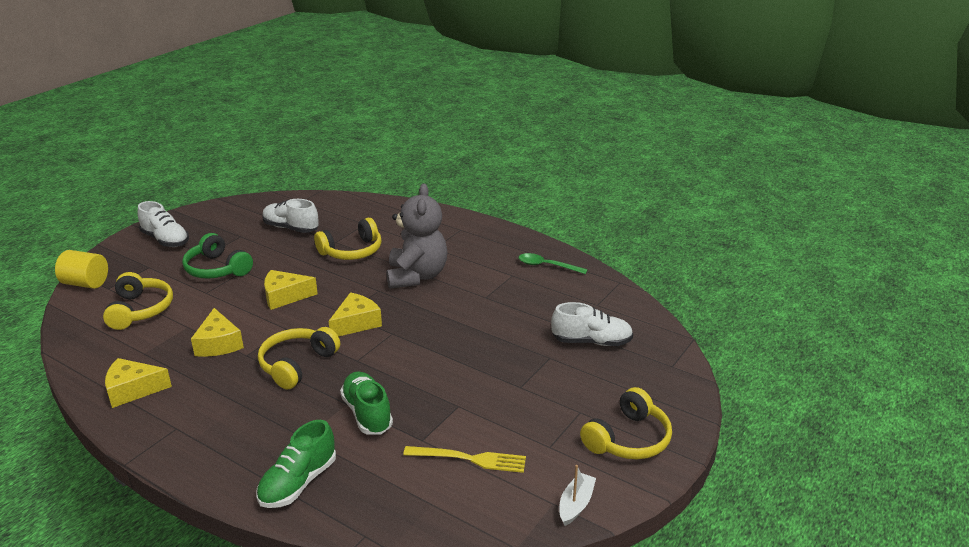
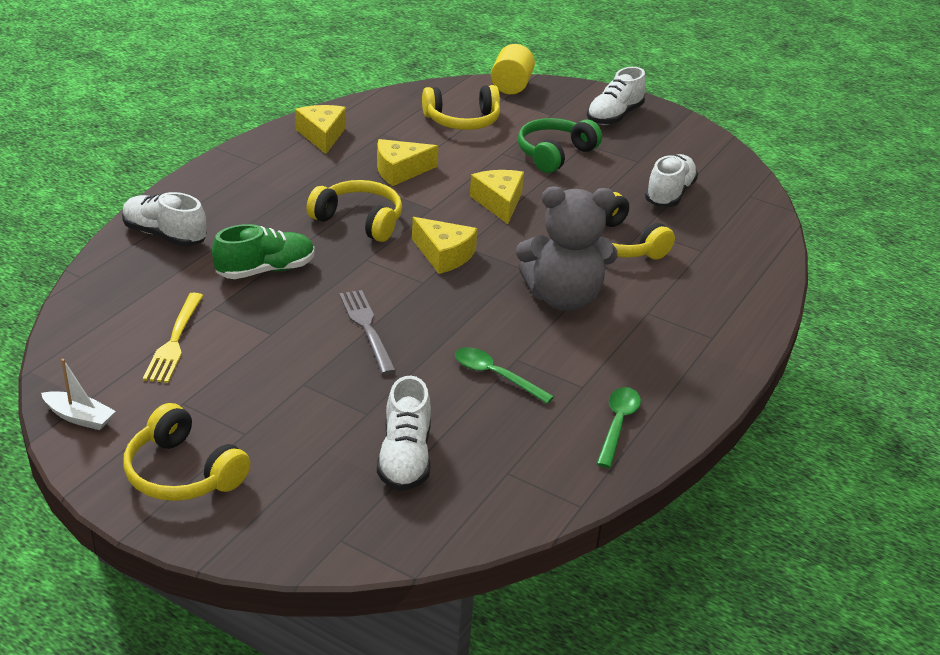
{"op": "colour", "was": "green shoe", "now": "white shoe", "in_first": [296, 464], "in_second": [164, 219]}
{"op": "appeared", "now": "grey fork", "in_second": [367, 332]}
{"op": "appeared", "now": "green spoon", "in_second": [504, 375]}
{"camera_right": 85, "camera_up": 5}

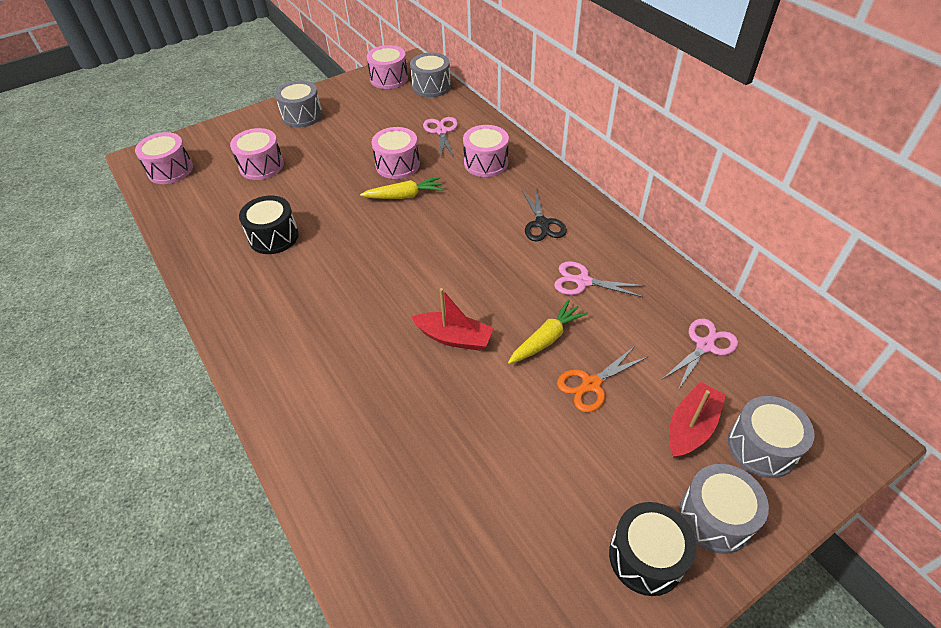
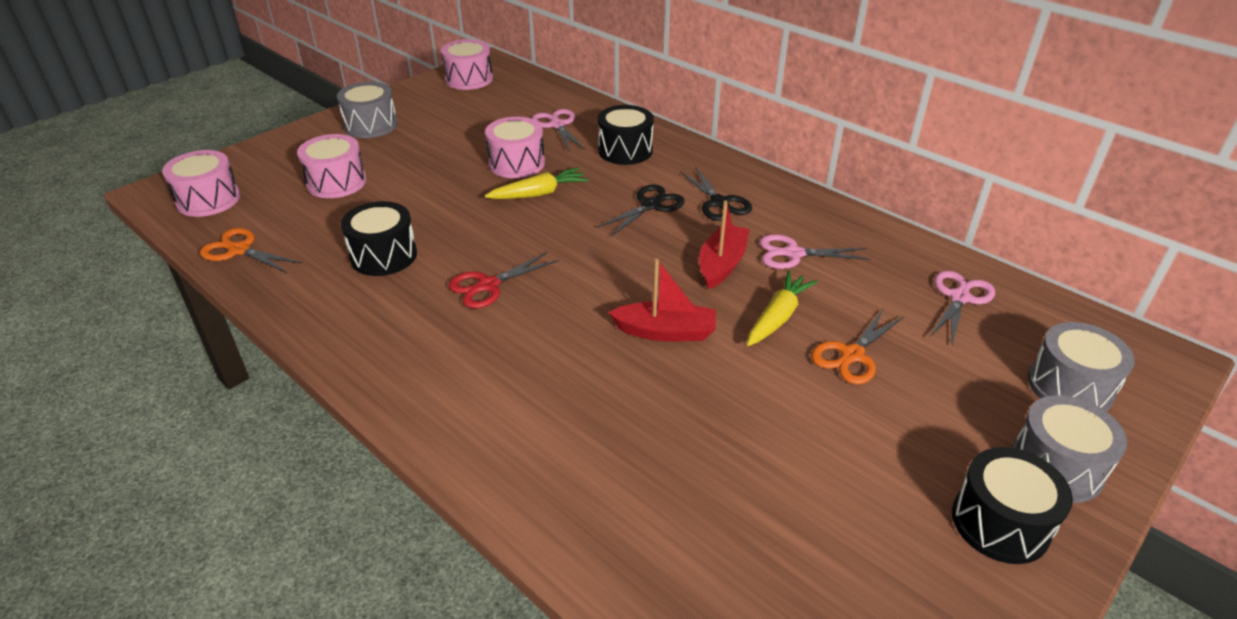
{"op": "missing", "was": "grey drum", "in_first": [430, 75]}
{"op": "colour", "was": "pink drum", "now": "black drum", "in_first": [486, 151], "in_second": [626, 135]}
{"op": "relocated", "was": "red boat", "in_first": [697, 420], "in_second": [724, 244]}
{"op": "appeared", "now": "orange scissors", "in_second": [251, 250]}
{"op": "appeared", "now": "red scissors", "in_second": [503, 280]}
{"op": "appeared", "now": "black scissors", "in_second": [641, 210]}
{"camera_right": -15, "camera_up": -10}

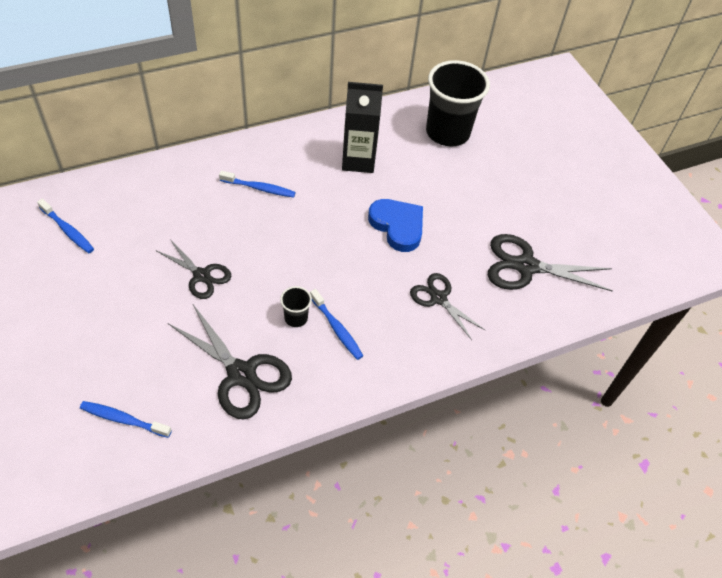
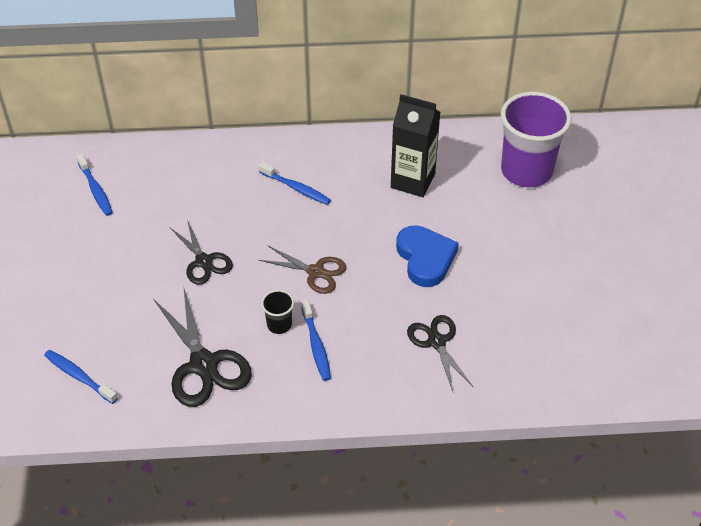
{"op": "colour", "was": "black cup", "now": "purple cup", "in_first": [458, 103], "in_second": [536, 139]}
{"op": "missing", "was": "black scissors", "in_first": [550, 263]}
{"op": "appeared", "now": "brown scissors", "in_second": [302, 269]}
{"camera_right": 25, "camera_up": -5}

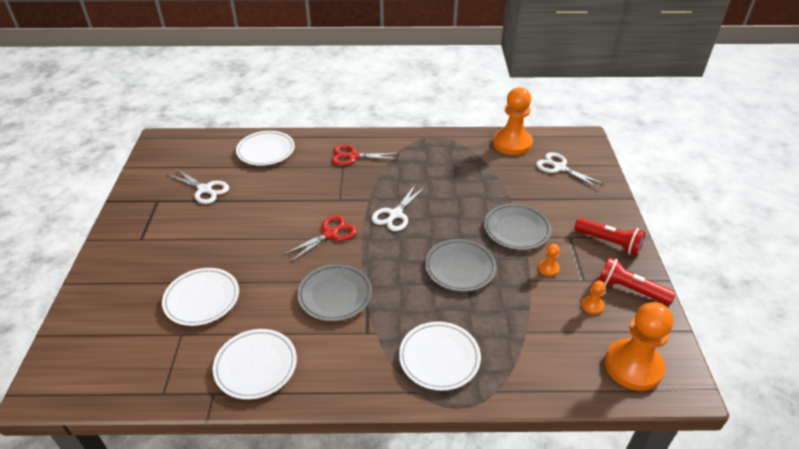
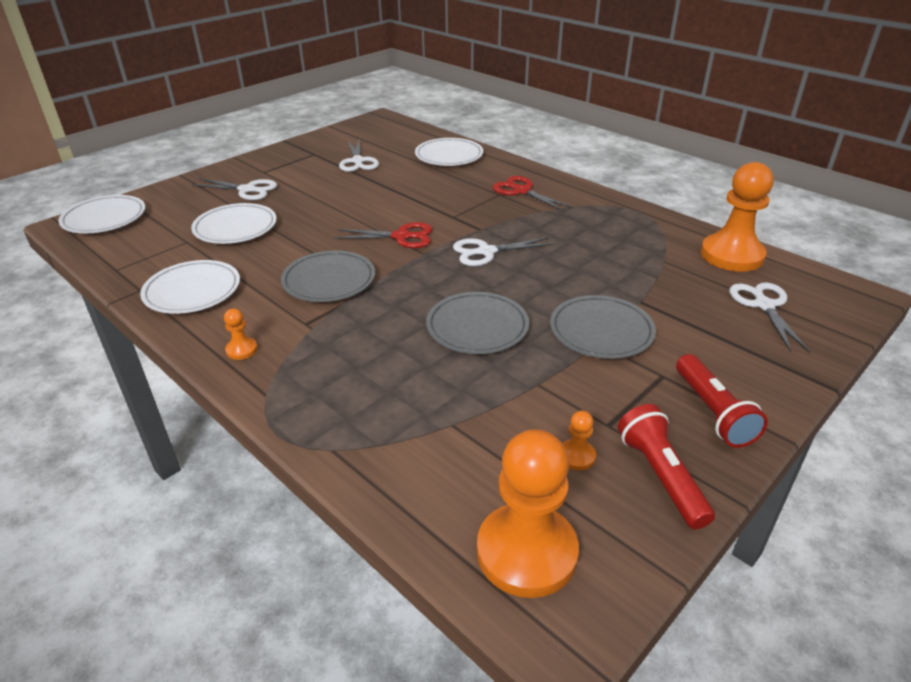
{"op": "relocated", "was": "white plate", "in_first": [440, 356], "in_second": [101, 214]}
{"op": "relocated", "was": "orange pawn", "in_first": [549, 260], "in_second": [241, 334]}
{"op": "appeared", "now": "white scissors", "in_second": [234, 189]}
{"camera_right": 45, "camera_up": -5}

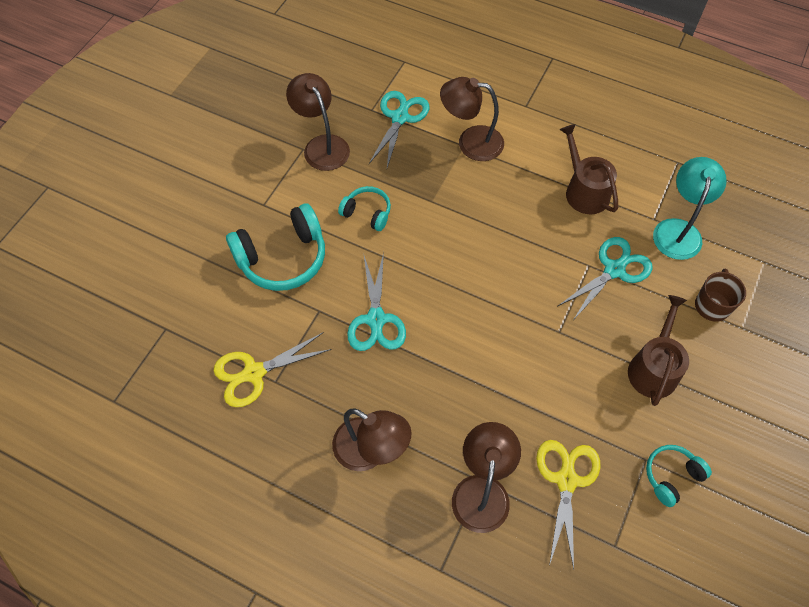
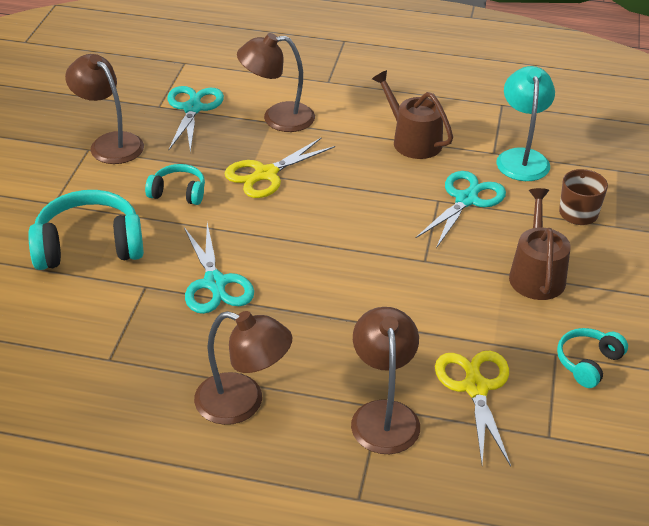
{"op": "relocated", "was": "yellow scissors", "in_first": [273, 369], "in_second": [279, 167]}
{"op": "spun", "was": "turquoise headphones", "in_first": [275, 247], "in_second": [86, 230], "clockwise": -150}
{"camera_right": -15, "camera_up": -20}

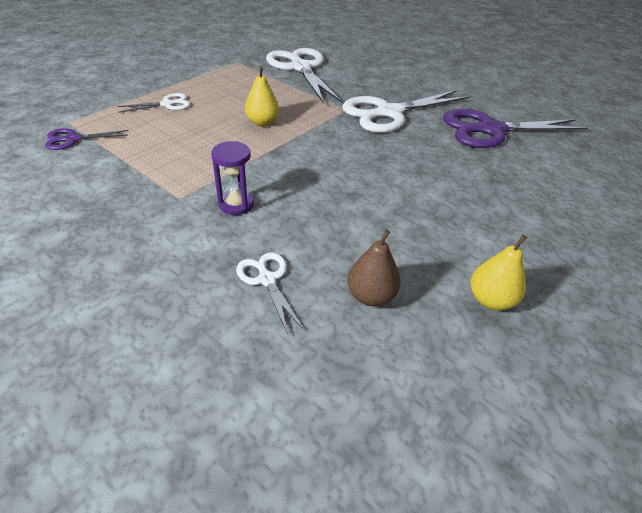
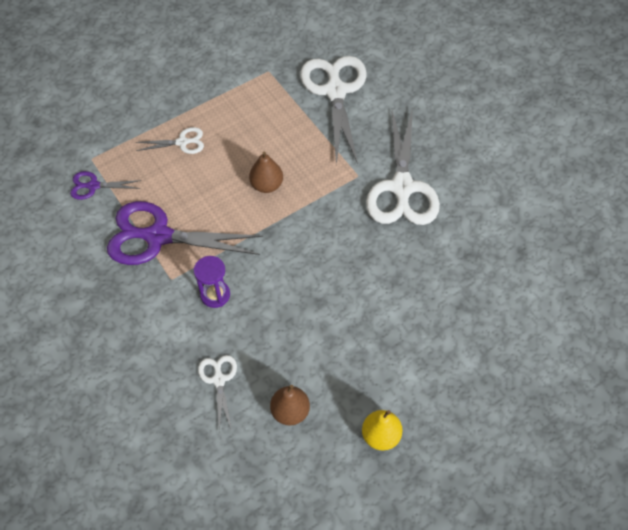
{"op": "colour", "was": "yellow pear", "now": "brown pear", "in_first": [262, 96], "in_second": [266, 172]}
{"op": "spun", "was": "white scissors", "in_first": [406, 111], "in_second": [403, 166], "clockwise": -75}
{"op": "relocated", "was": "purple scissors", "in_first": [515, 128], "in_second": [185, 233]}
{"camera_right": 20, "camera_up": 15}

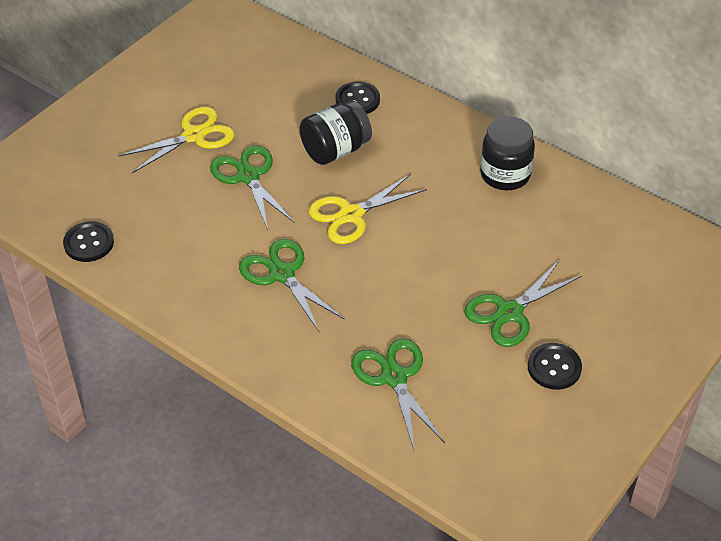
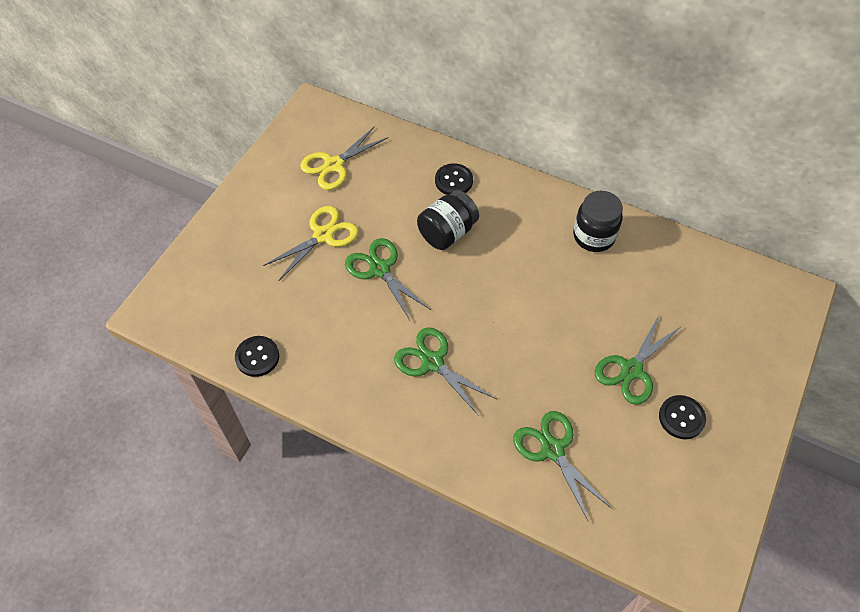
{"op": "relocated", "was": "yellow scissors", "in_first": [368, 209], "in_second": [344, 158]}
{"camera_right": -10, "camera_up": 10}

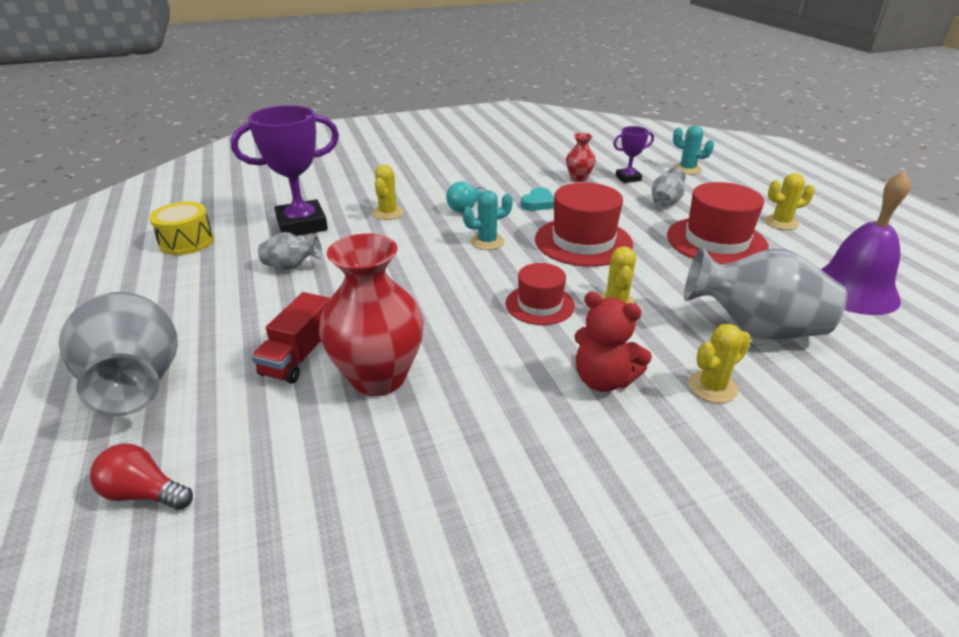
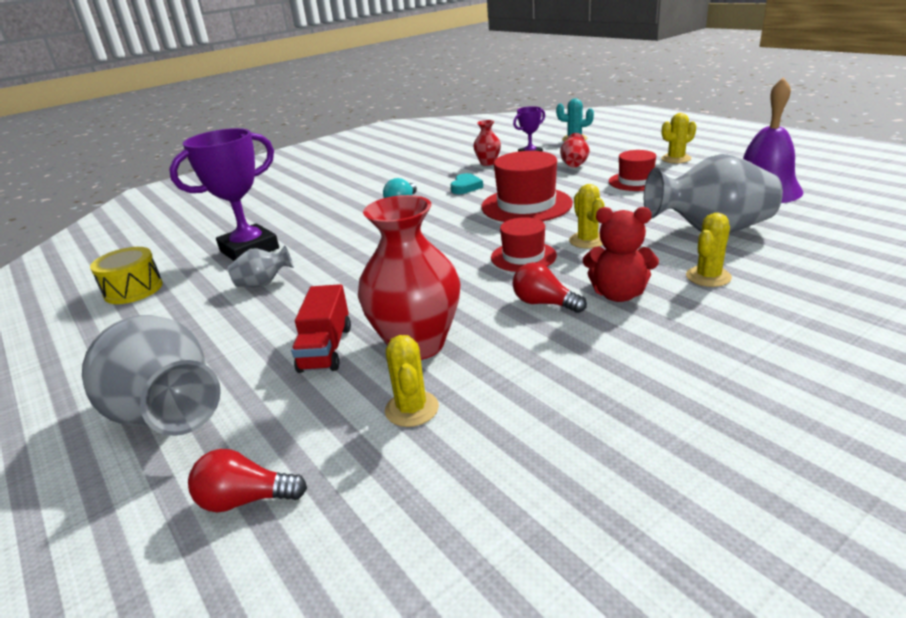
{"op": "relocated", "was": "yellow cactus", "in_first": [388, 192], "in_second": [412, 381]}
{"op": "missing", "was": "turquoise cactus", "in_first": [488, 220]}
{"op": "colour", "was": "grey vase", "now": "red vase", "in_first": [669, 187], "in_second": [574, 150]}
{"op": "size", "was": "red hat", "in_first": [718, 223], "in_second": [632, 170], "ratio": 0.61}
{"op": "appeared", "now": "red light bulb", "in_second": [550, 287]}
{"camera_right": -15, "camera_up": -5}

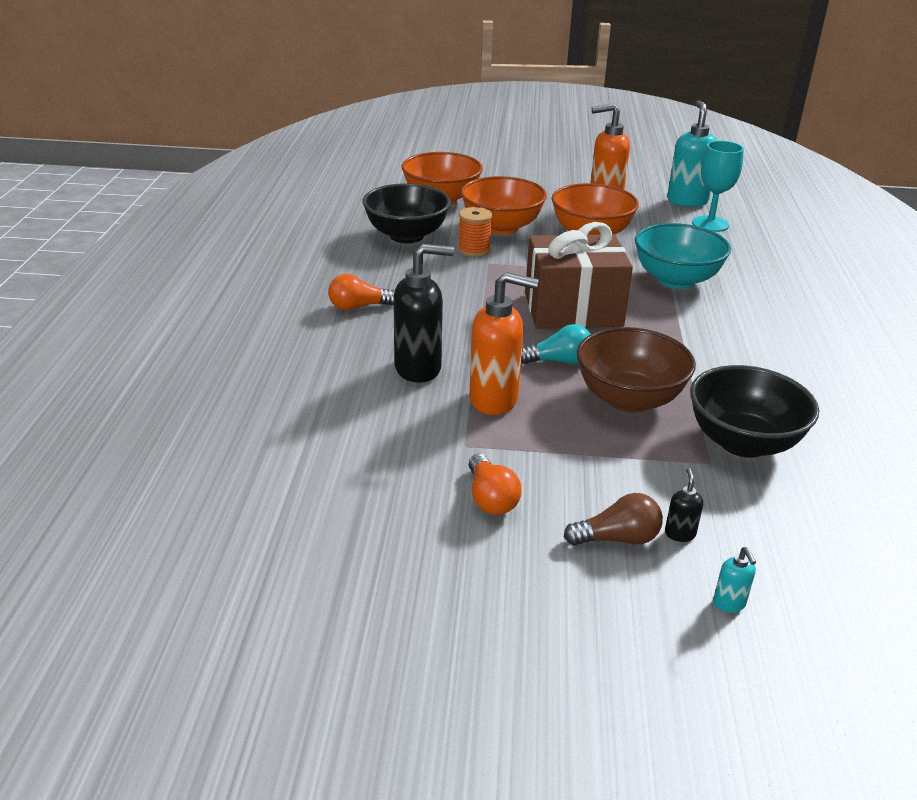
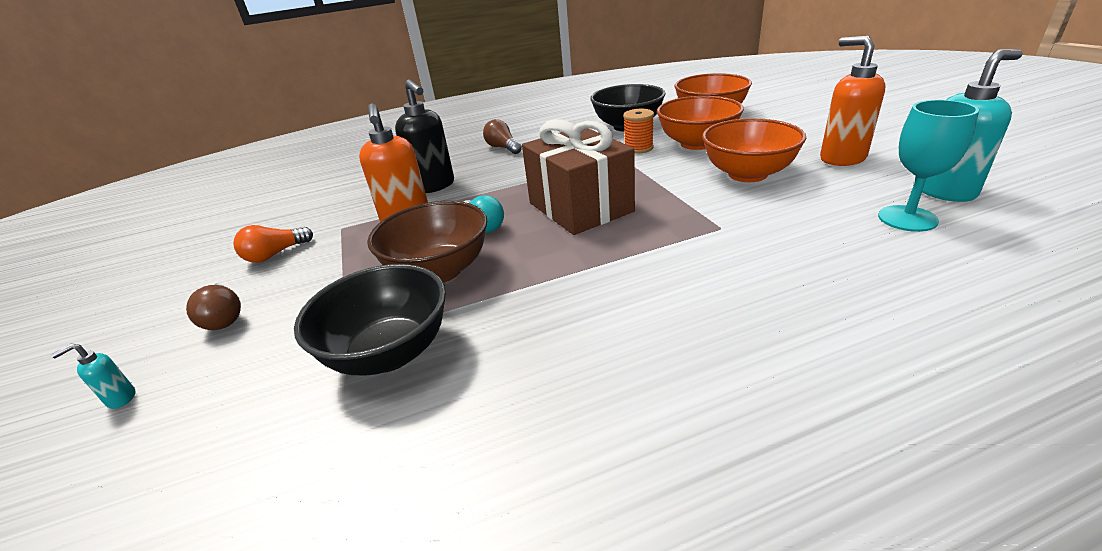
{"op": "colour", "was": "orange light bulb", "now": "brown light bulb", "in_first": [361, 292], "in_second": [502, 136]}
{"op": "missing", "was": "turquoise bowl", "in_first": [683, 256]}
{"op": "missing", "was": "black soap dispenser", "in_first": [684, 505]}
{"camera_right": 70, "camera_up": 0}

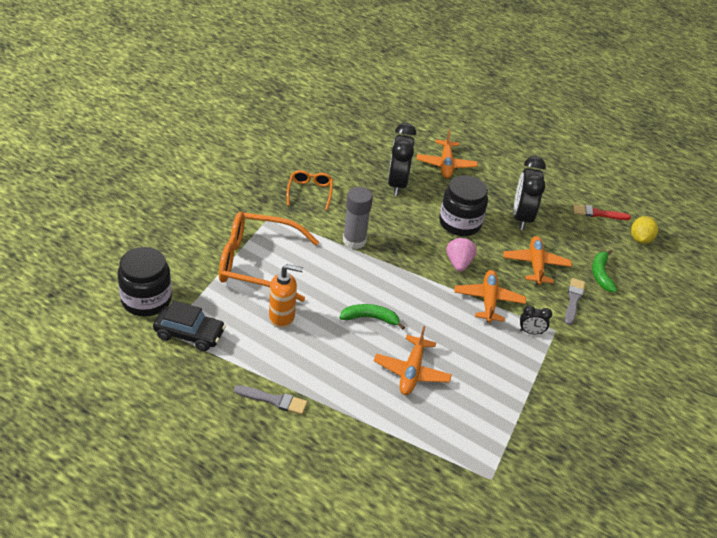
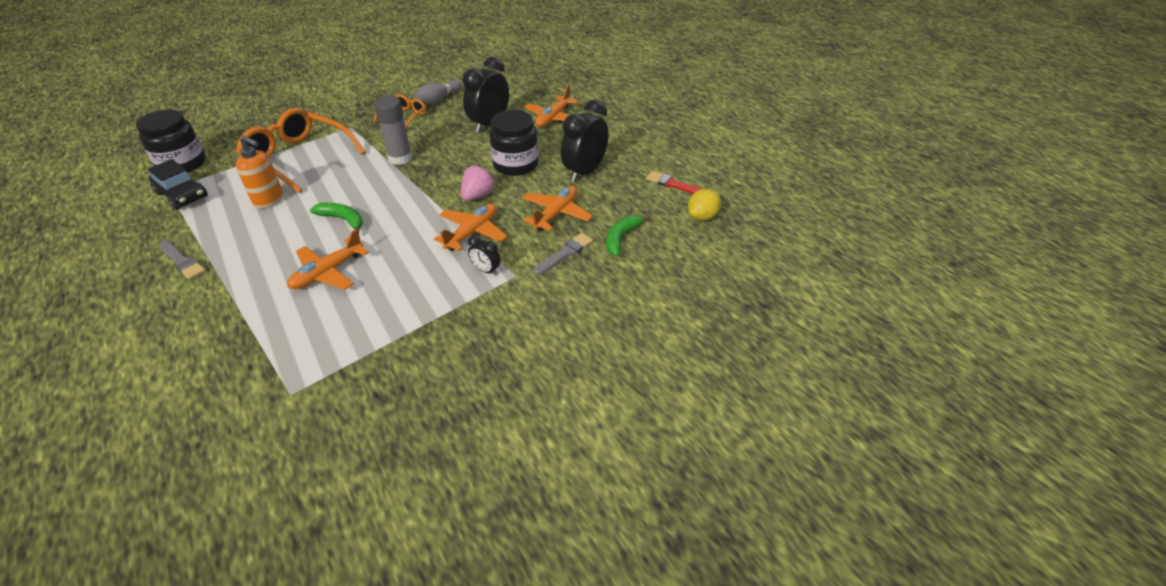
{"op": "appeared", "now": "grey bowling pin", "in_second": [437, 92]}
{"camera_right": 30, "camera_up": 0}

